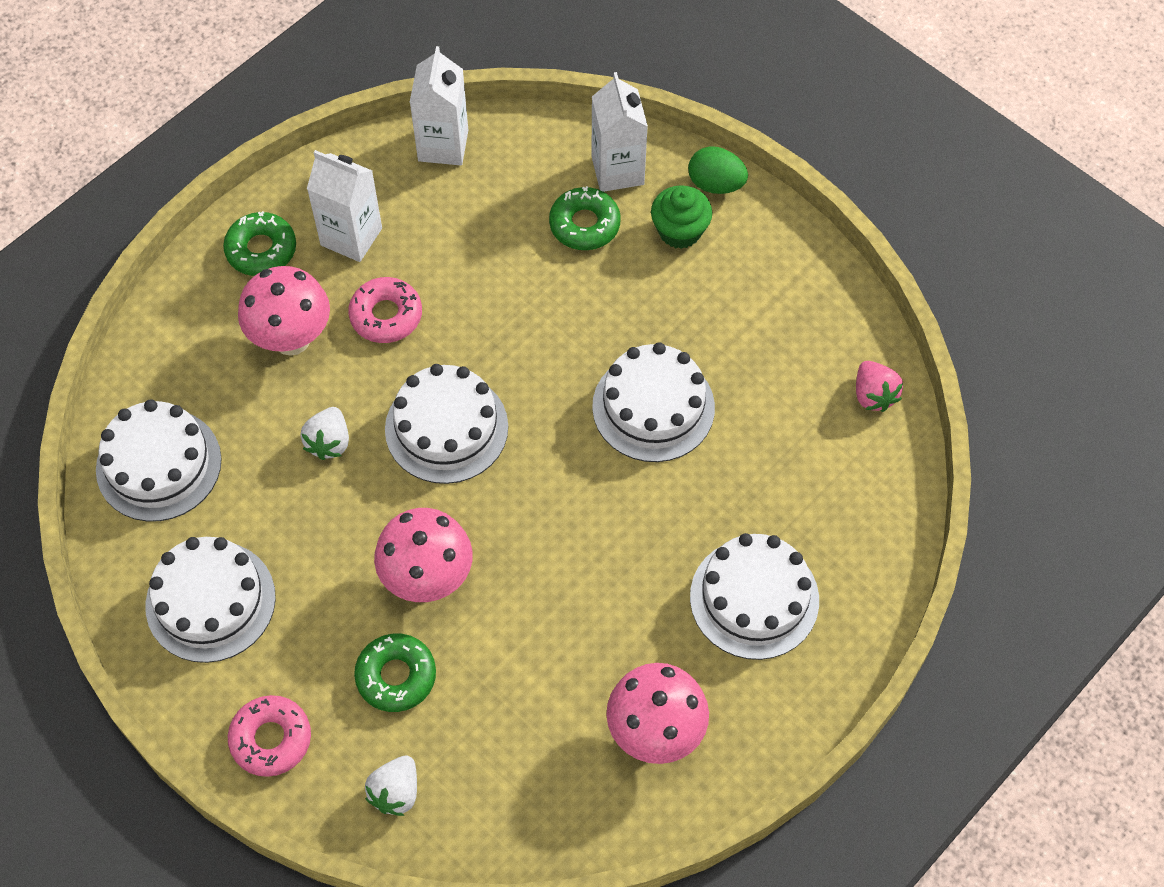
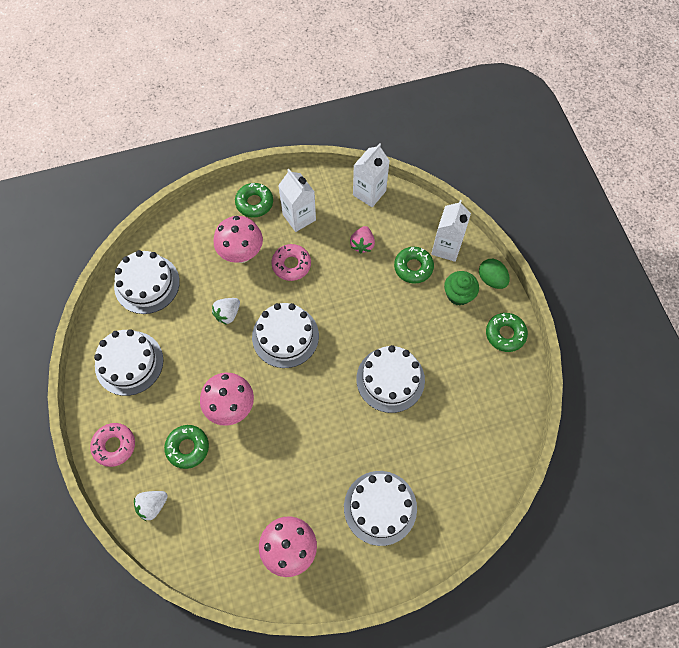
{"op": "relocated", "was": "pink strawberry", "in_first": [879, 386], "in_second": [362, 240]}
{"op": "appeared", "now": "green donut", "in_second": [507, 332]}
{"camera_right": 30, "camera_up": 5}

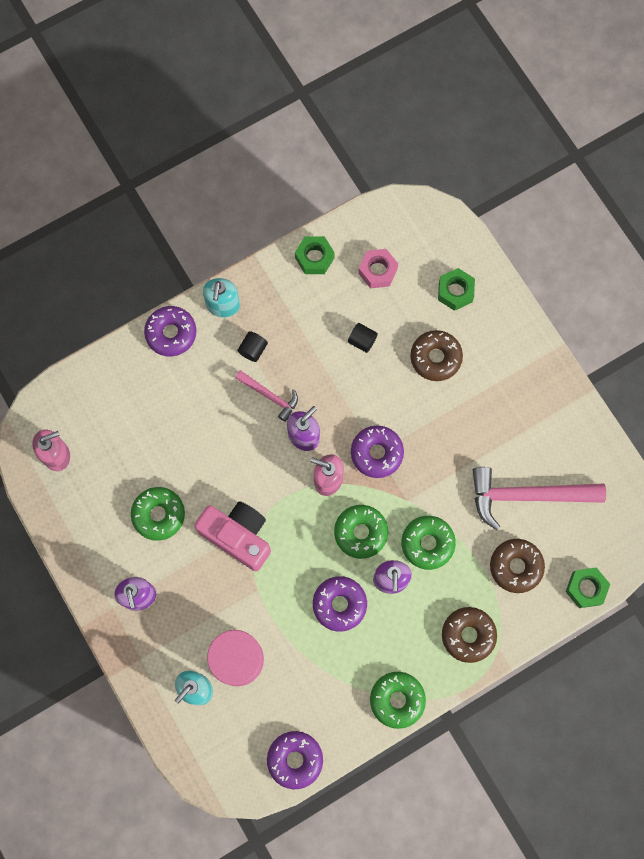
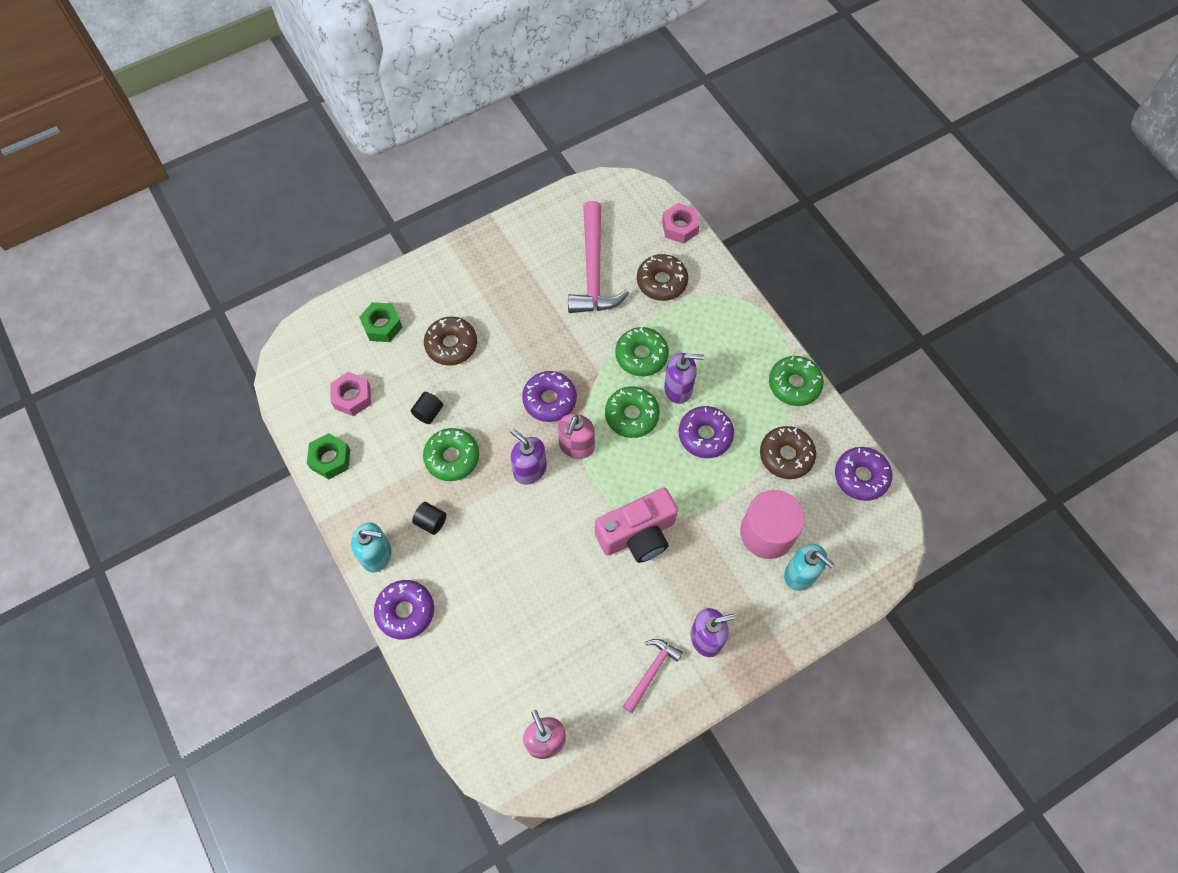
{"op": "relocated", "was": "green donut", "in_first": [158, 514], "in_second": [451, 454]}
{"op": "spun", "was": "pink camera", "in_first": [232, 536], "in_second": [636, 525], "clockwise": -150}
{"op": "relocated", "was": "pink hammer", "in_first": [266, 396], "in_second": [653, 676]}
{"op": "relocated", "was": "brown donut", "in_first": [469, 635], "in_second": [788, 452]}
{"op": "colour", "was": "green nut", "now": "pink nut", "in_first": [587, 587], "in_second": [681, 223]}
{"camera_right": -90, "camera_up": -10}

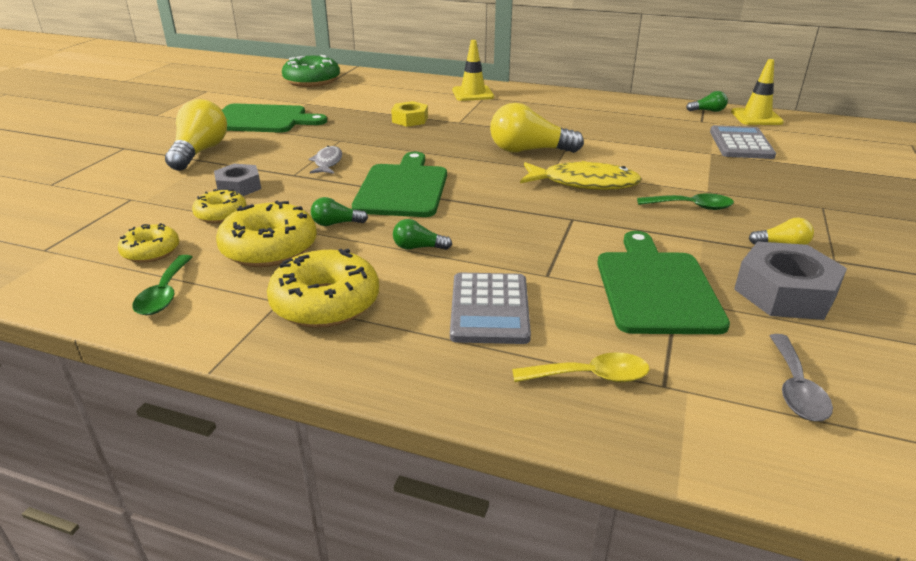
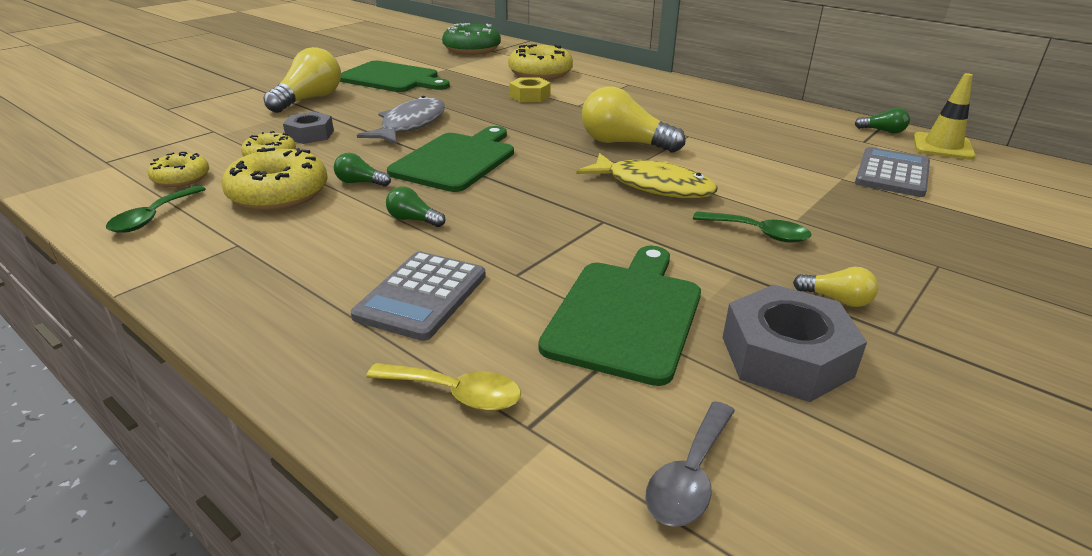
{"op": "relocated", "was": "yellow donut", "in_first": [323, 288], "in_second": [540, 62]}
{"op": "size", "was": "grey fish", "in_first": [325, 160], "in_second": [401, 120], "ratio": 1.77}
{"op": "missing", "was": "yellow traffic cone", "in_first": [473, 70]}
{"camera_right": 20, "camera_up": 0}

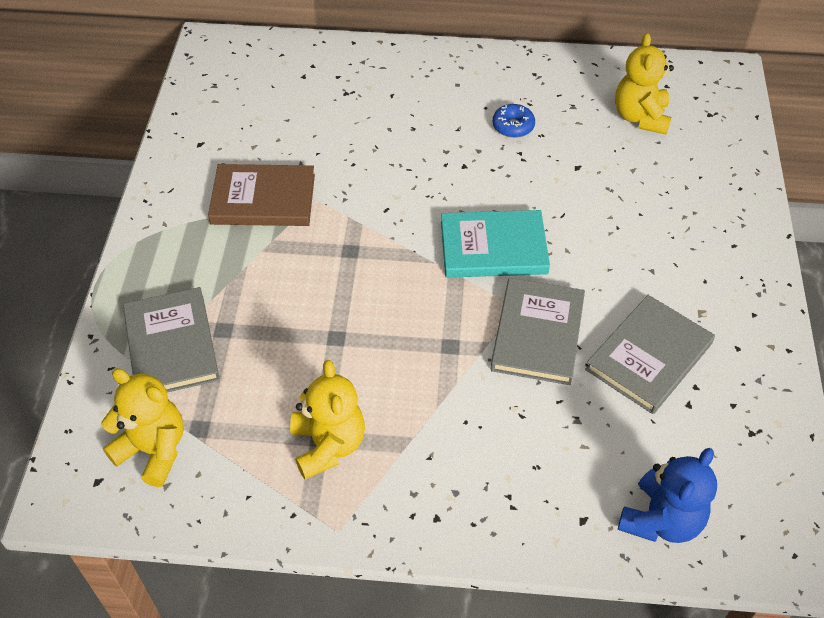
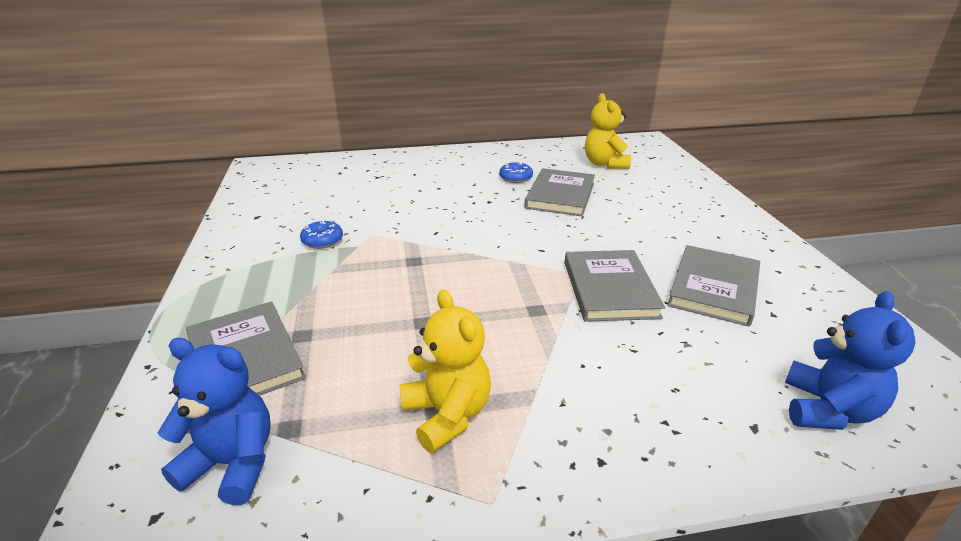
{"op": "colour", "was": "yellow teddy bear", "now": "blue teddy bear", "in_first": [142, 427], "in_second": [214, 421]}
{"op": "exchanged", "was": "brown book", "now": "blue donut", "in_first": [261, 195], "in_second": [321, 235]}
{"op": "missing", "was": "turquoise book", "in_first": [495, 244]}
{"op": "appeared", "now": "grey book", "in_second": [560, 192]}
{"camera_right": -15, "camera_up": -20}

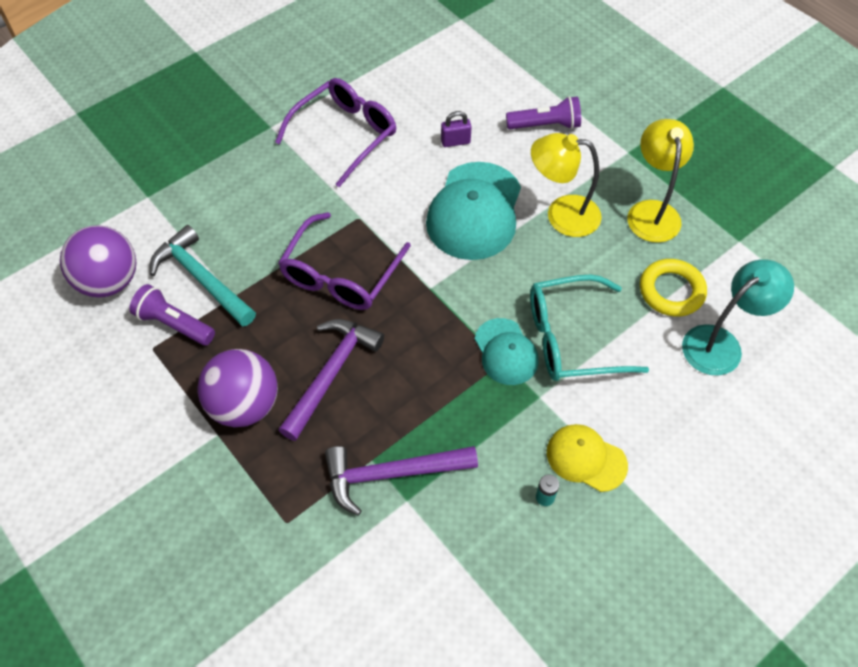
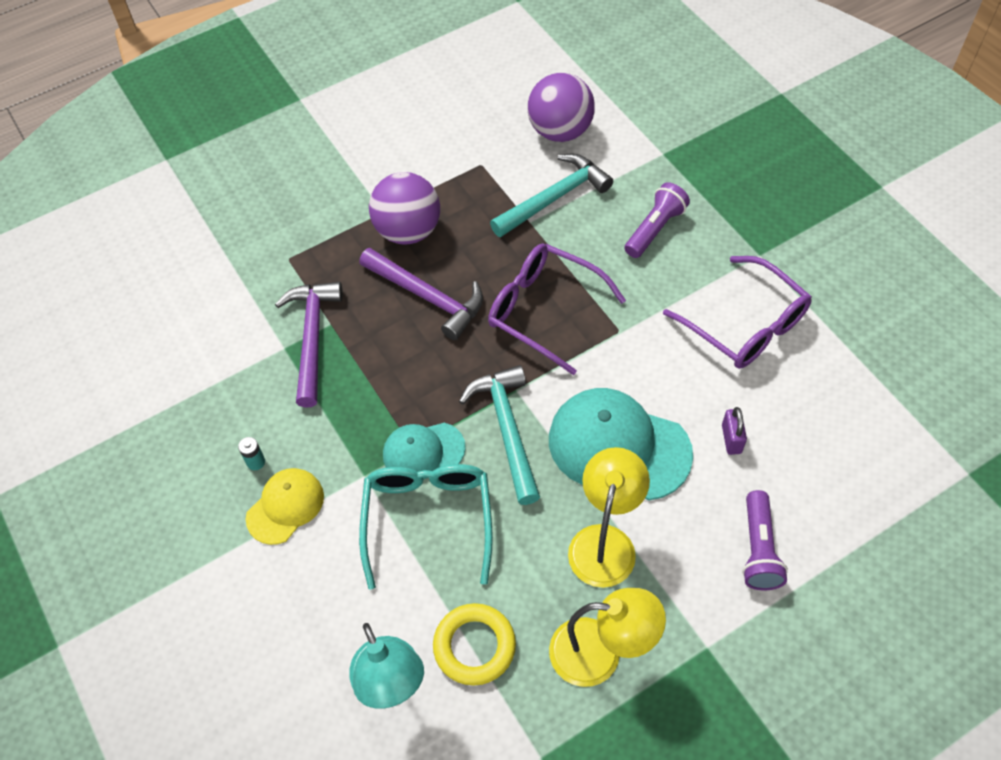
{"op": "relocated", "was": "purple flashlight", "in_first": [172, 315], "in_second": [657, 220]}
{"op": "appeared", "now": "turquoise hammer", "in_second": [499, 435]}
{"camera_right": 100, "camera_up": 0}

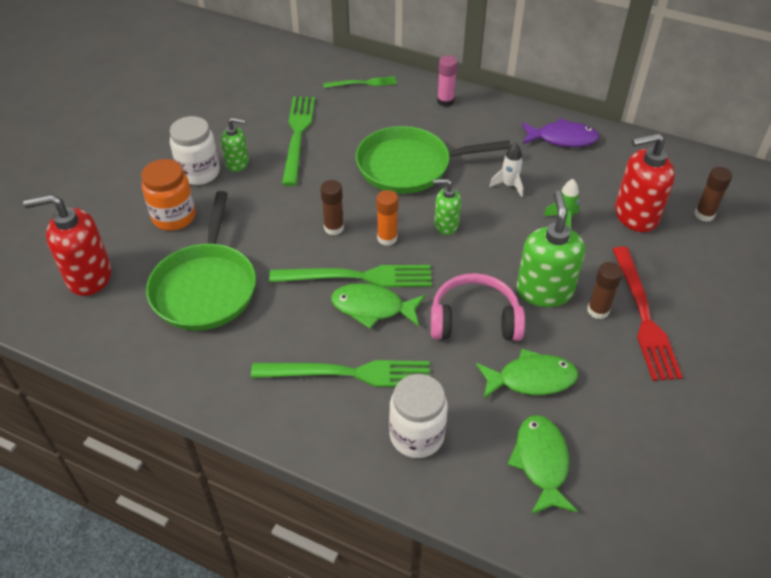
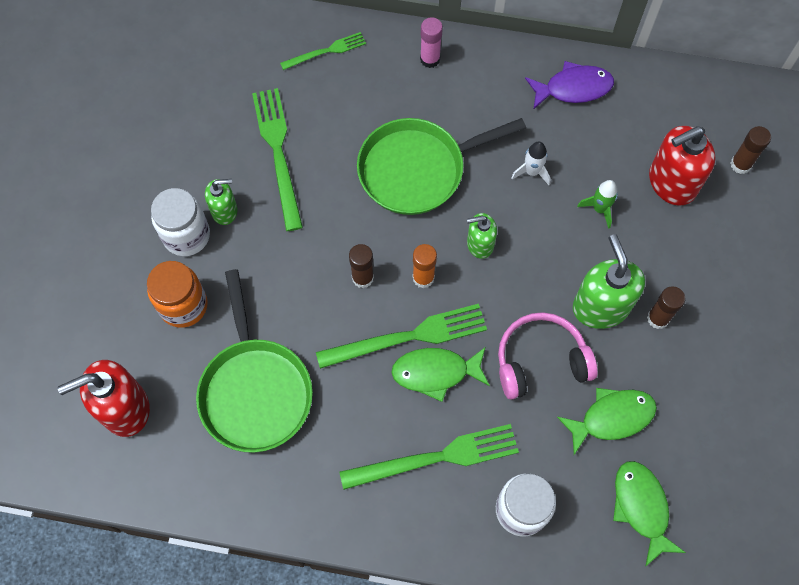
{"op": "missing", "was": "red fork", "in_first": [647, 314]}
{"camera_right": -15, "camera_up": 20}

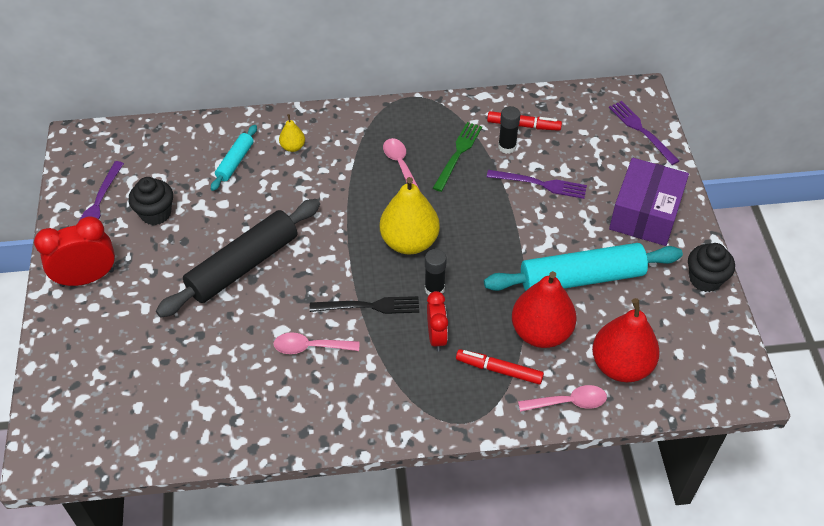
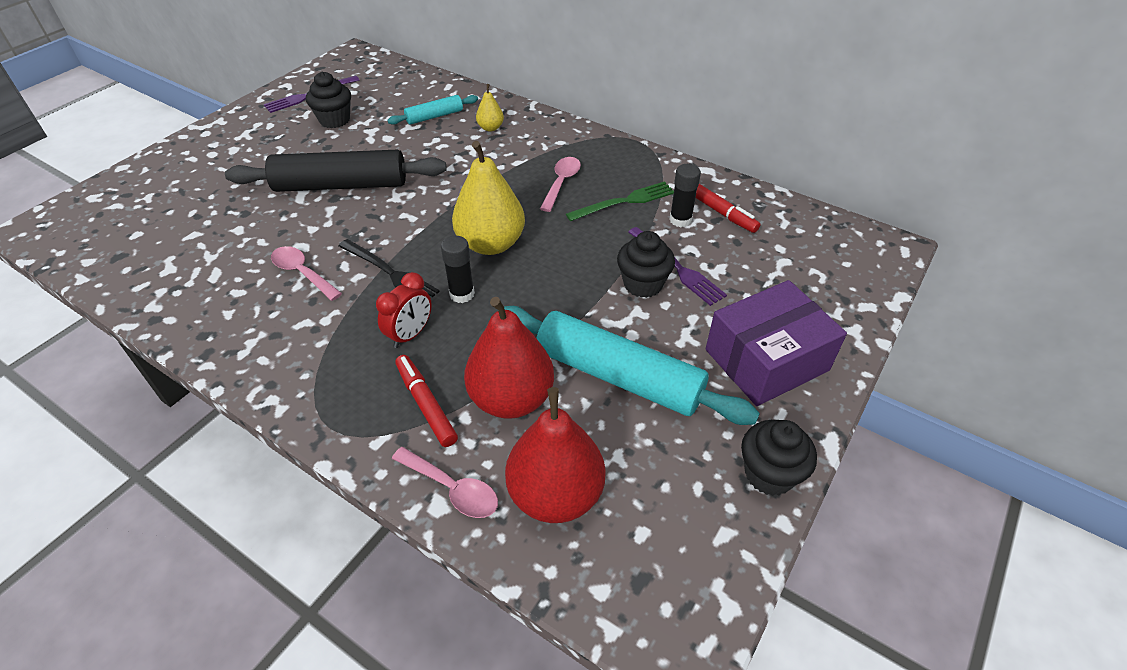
{"op": "missing", "was": "red clock", "in_first": [74, 251]}
{"op": "missing", "was": "purple fork", "in_first": [644, 133]}
{"op": "appeared", "now": "black cupcake", "in_second": [646, 264]}
{"camera_right": 40, "camera_up": -5}

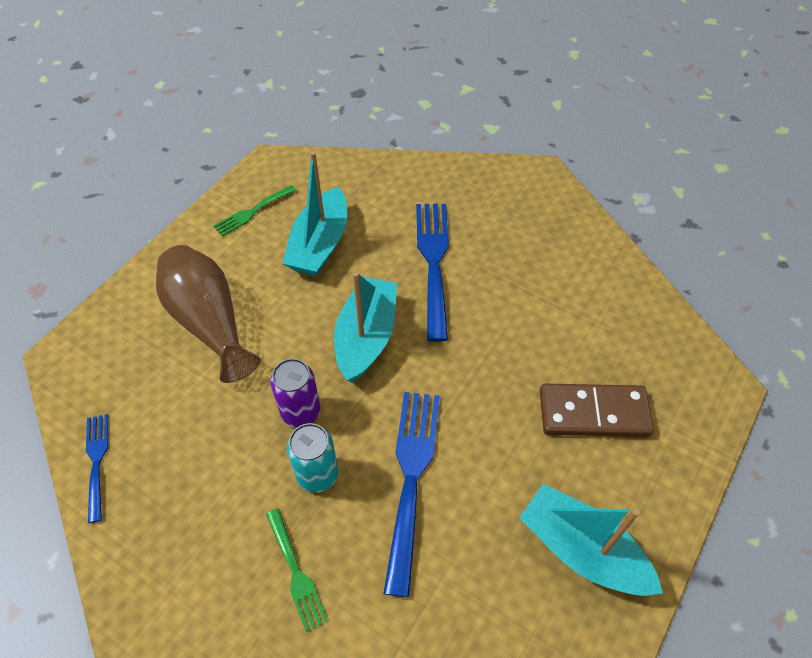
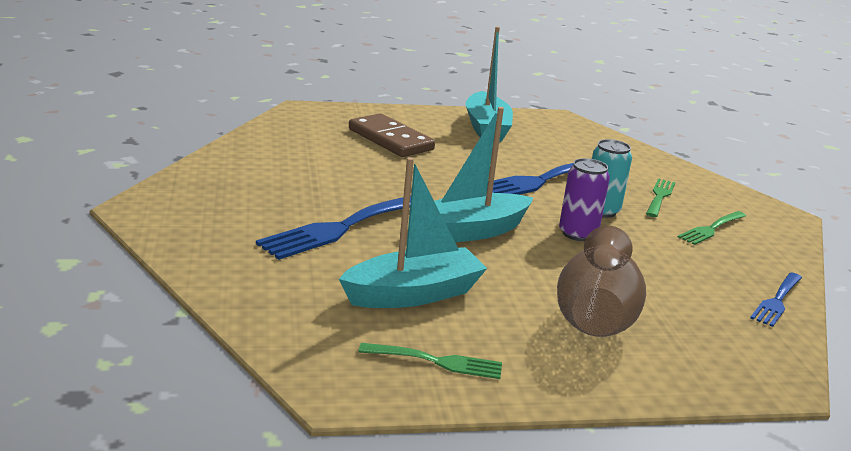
{"op": "appeared", "now": "green fork", "in_second": [712, 228]}
{"camera_right": -135, "camera_up": -30}

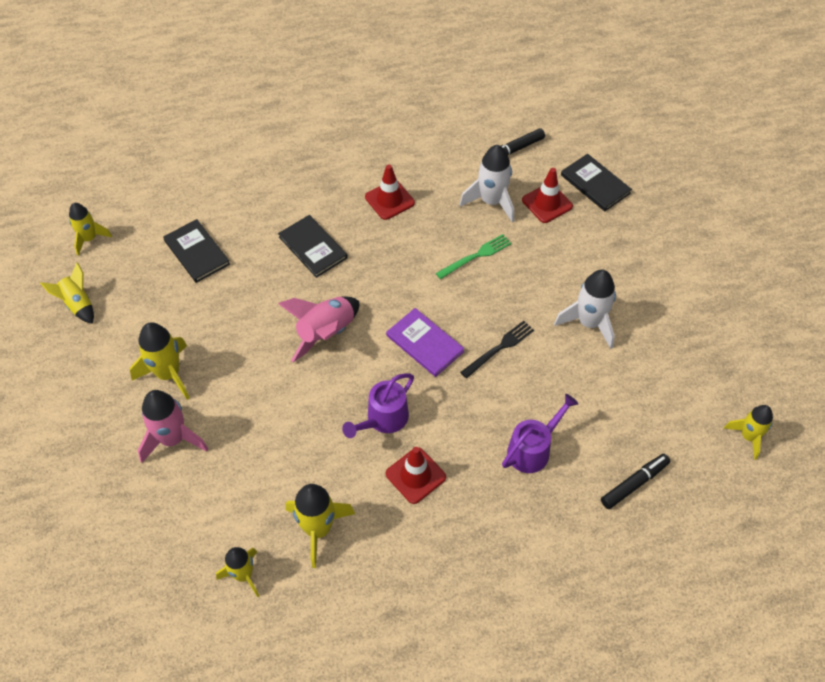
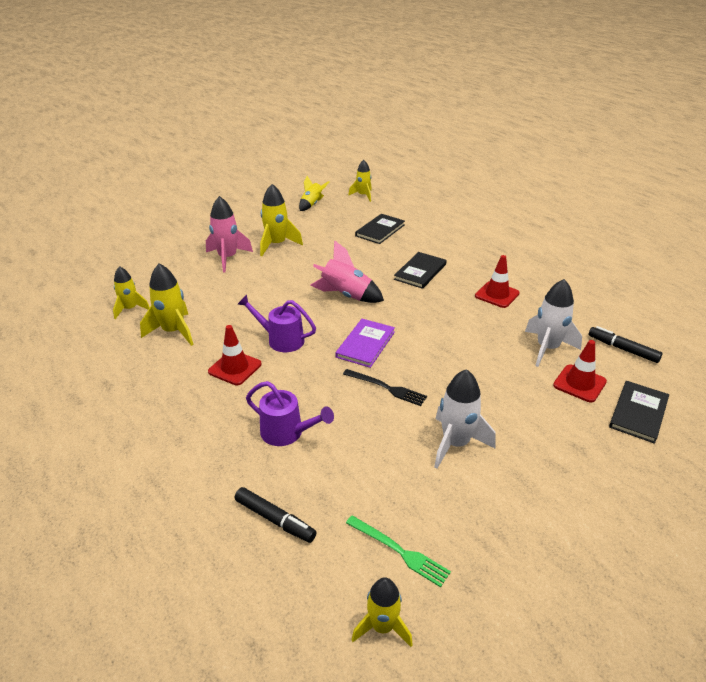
{"op": "relocated", "was": "green fork", "in_first": [474, 256], "in_second": [398, 551]}
{"camera_right": 70, "camera_up": -20}

